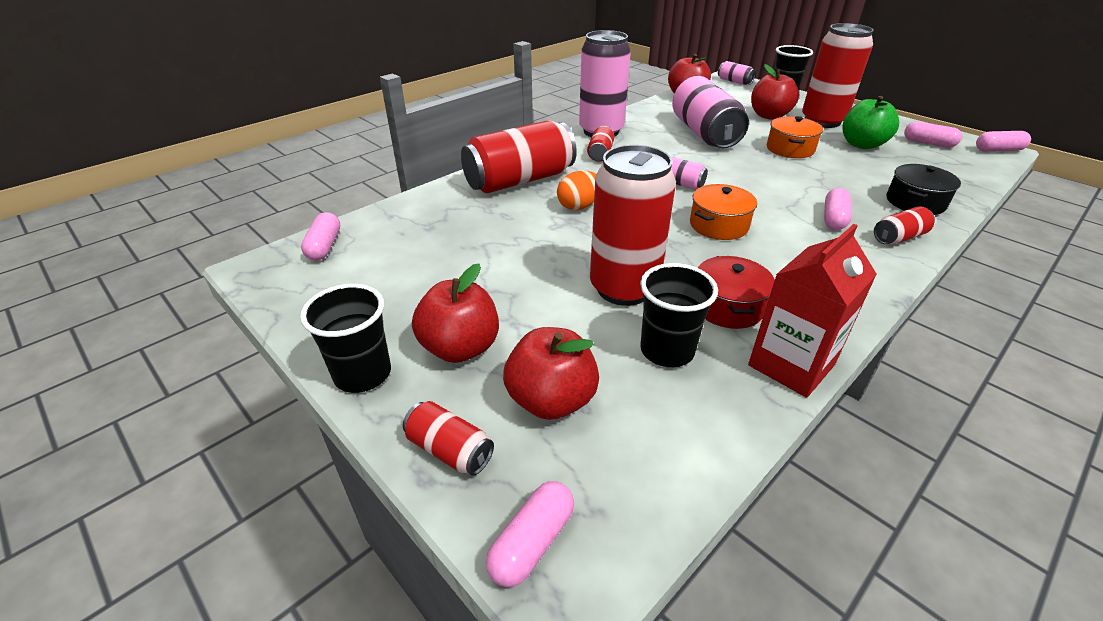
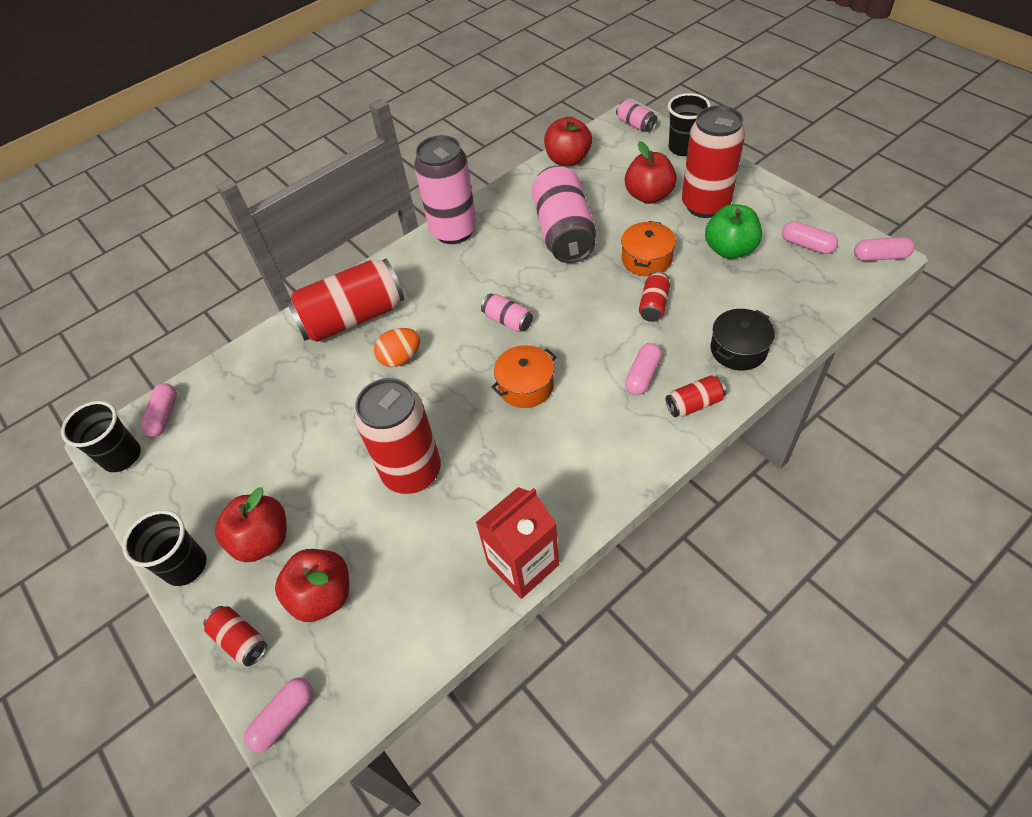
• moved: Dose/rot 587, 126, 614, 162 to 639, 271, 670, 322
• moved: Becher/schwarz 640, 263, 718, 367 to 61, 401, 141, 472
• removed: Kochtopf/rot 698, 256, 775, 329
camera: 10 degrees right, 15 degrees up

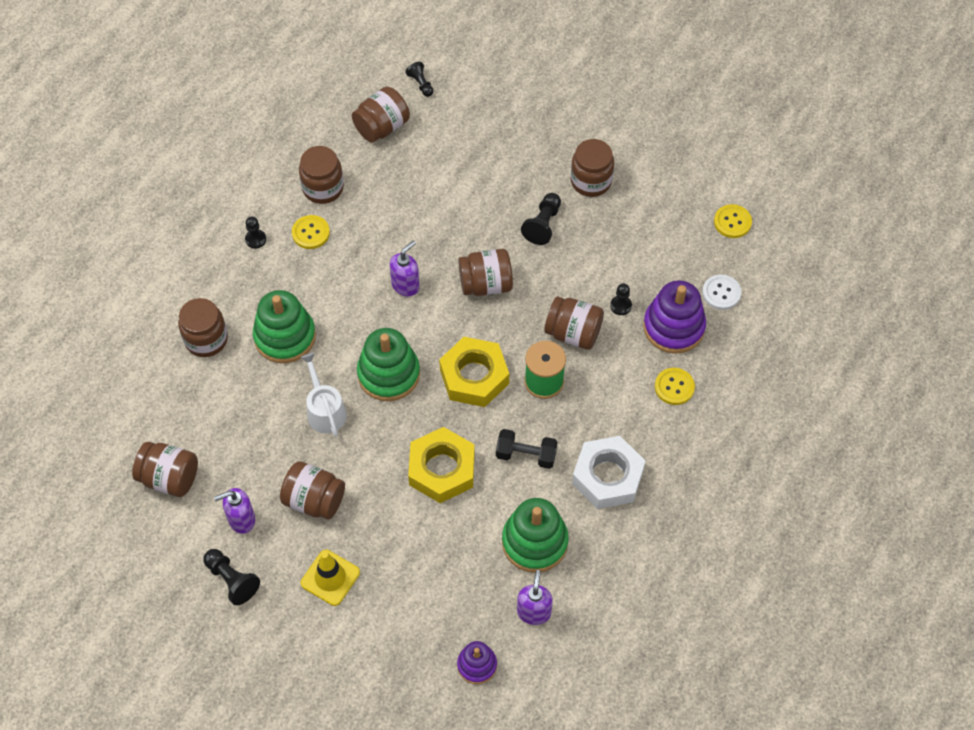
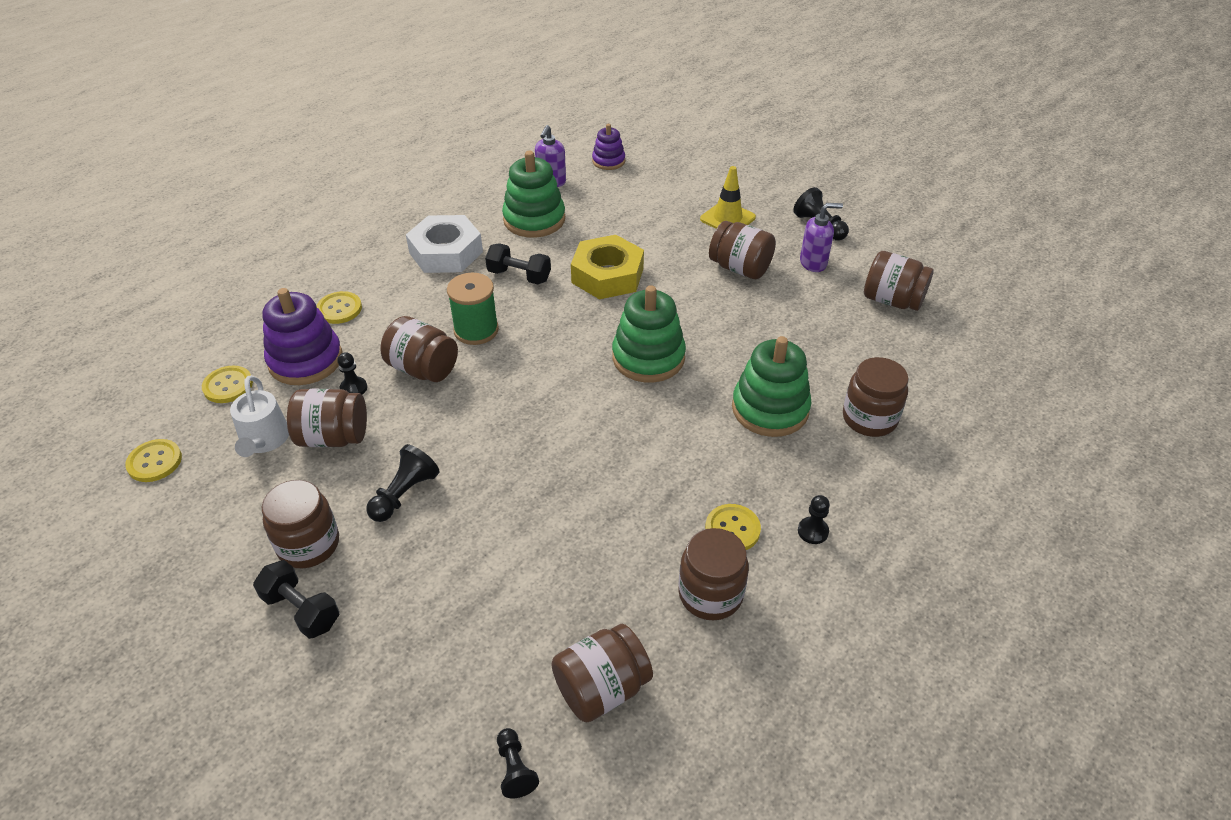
• moved: Gießkanne/weiß 300, 353, 347, 437 to 230, 376, 289, 457
• removed: Seifenspender/lila 390, 240, 420, 297
• removed: Sechskantmutter/gelb 439, 337, 509, 407
• moved: Einmachglas/braun 458, 249, 513, 296 to 287, 389, 367, 447
• recoloured: Knopf/weiß 702, 274, 741, 310 to Knopf/gelb 202, 366, 253, 403
• added: Hantel/schwarz 253, 560, 339, 639
camera: 170 degrees left, 15 degrees down

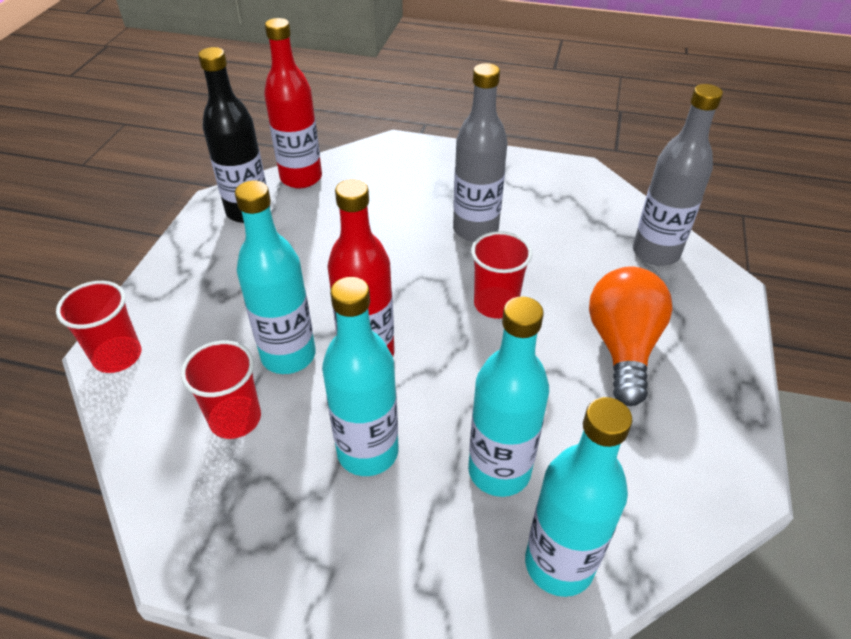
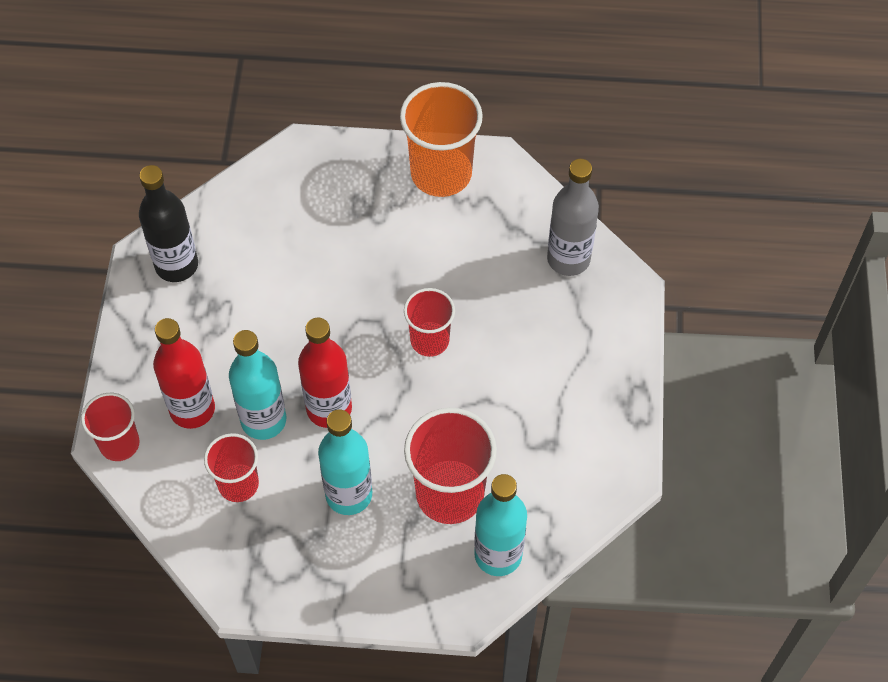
• moved: Flasche/rot 264, 18, 322, 189 to 153, 318, 215, 429
• removed: Flasche/grau 453, 63, 507, 242
• replaced: Flasche/türkis 468, 297, 549, 497 to Becher/rot 404, 408, 497, 524
• removed: Glühbirne/orange 589, 266, 673, 406
• added: Becher/orange 400, 82, 483, 197
camera: 10 degrees left, 15 degrees up

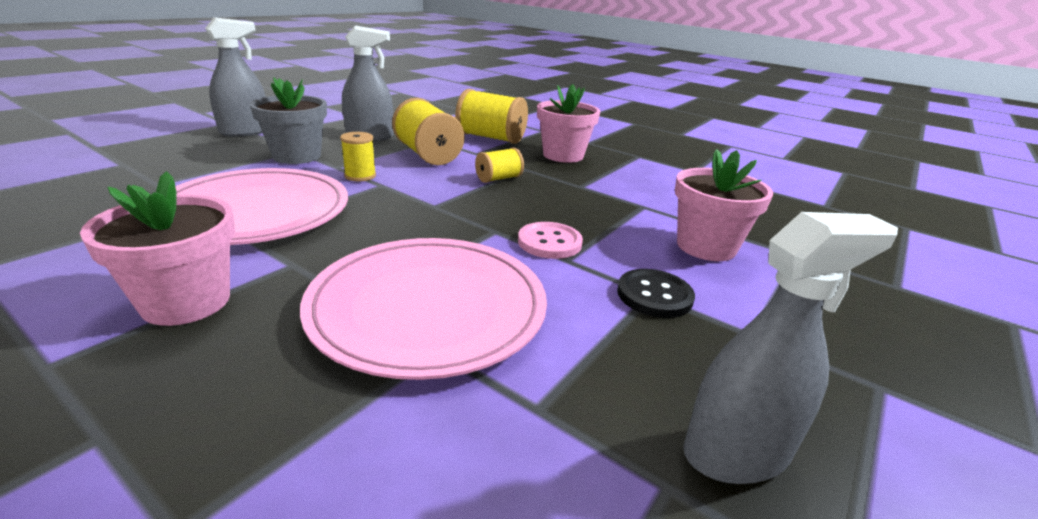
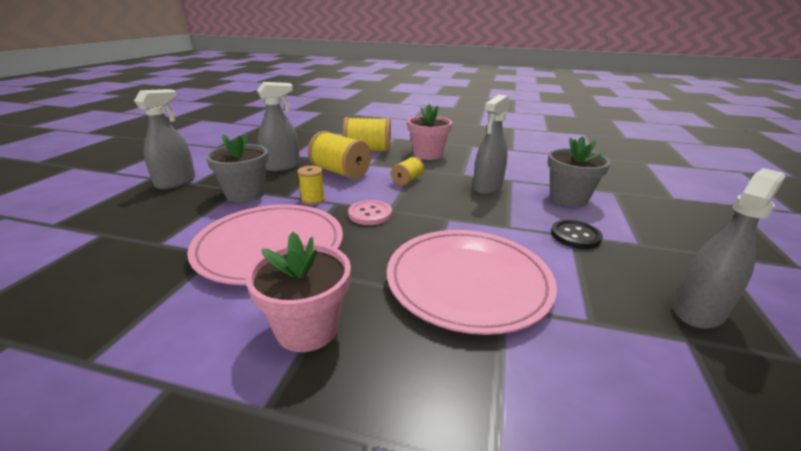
• moved: Knopf/rosa 518, 222, 583, 259 to 348, 200, 392, 225
• recoloured: Blumentopf/rosa 675, 149, 773, 261 to Blumentopf/grau 548, 136, 611, 207
• added: Sprühflasche/grau 473, 95, 510, 194
camera: 20 degrees left, 0 degrees up

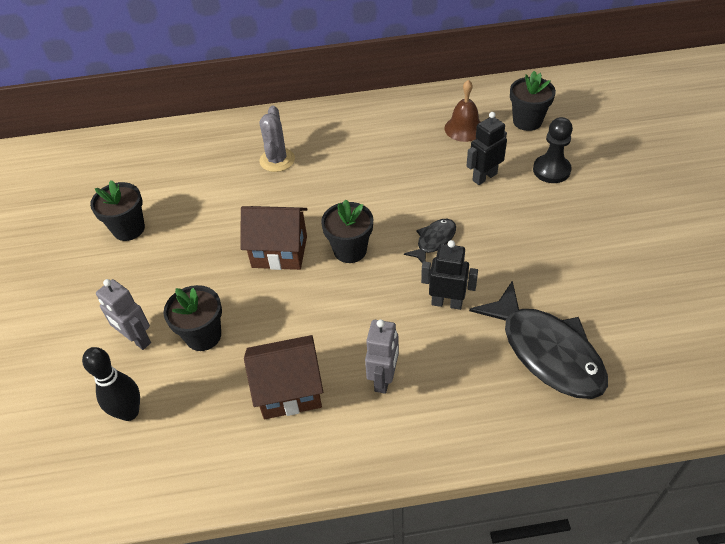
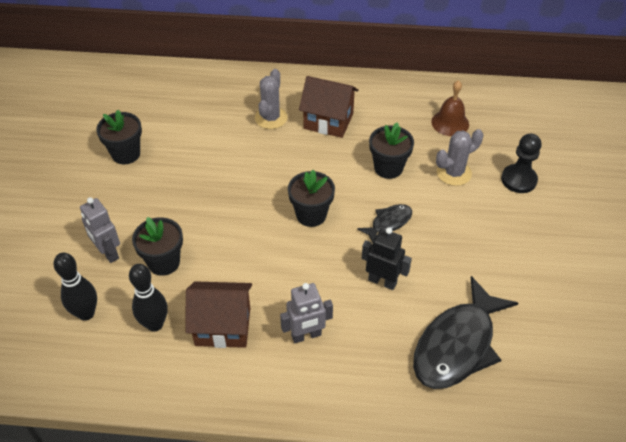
• moved: Haus/braun 240, 206, 308, 270 to 299, 76, 359, 138
• turned: Roboter/grau 365, 319, 399, 394 = 280, 283, 333, 343 45 degrees clockwise
• replaced: Roboter/schwarz 466, 112, 507, 185 to Kaktus/grau 436, 129, 483, 186
• turned: Fisch/schwarz 469, 281, 608, 399 = 413, 276, 518, 389 60 degrees clockwise
• moved: Blumentopf/schwarz 510, 71, 556, 131 to 369, 122, 414, 179
• added: Bowlingkegel/schwarz 129, 264, 168, 332
camera: 10 degrees right, 0 degrees up

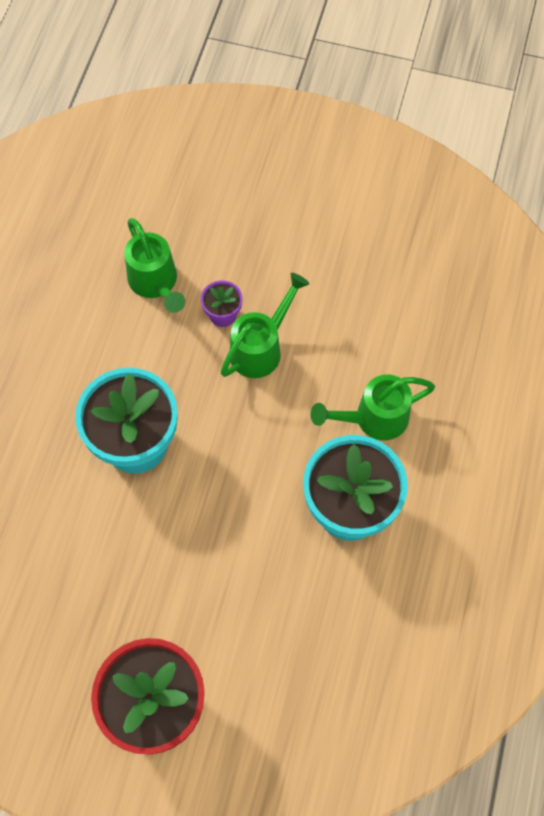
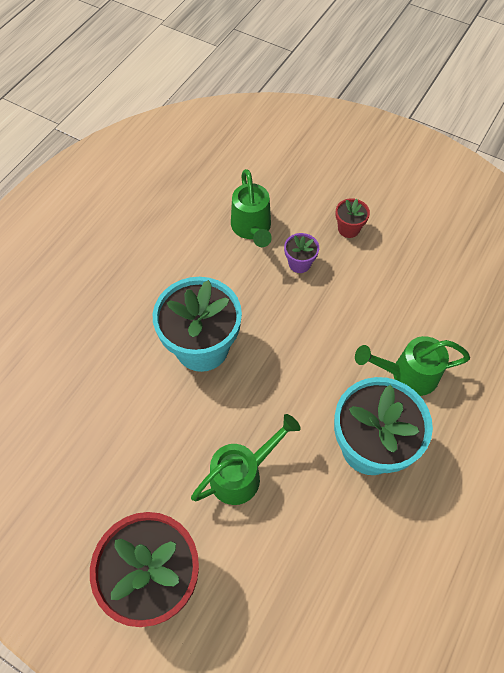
• moved: Gießkanne/grün 221, 273, 309, 378 to 191, 414, 301, 505
• added: Blumentopf/rot 335, 198, 370, 238
camera: 15 degrees right, 5 degrees down

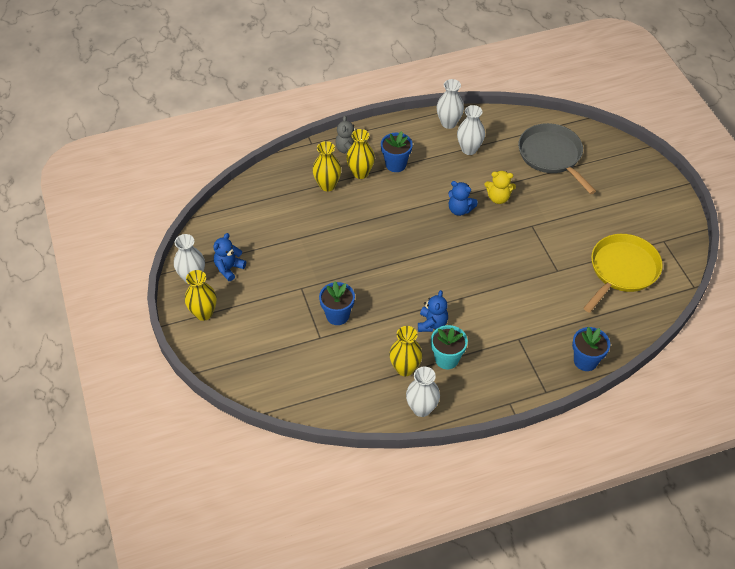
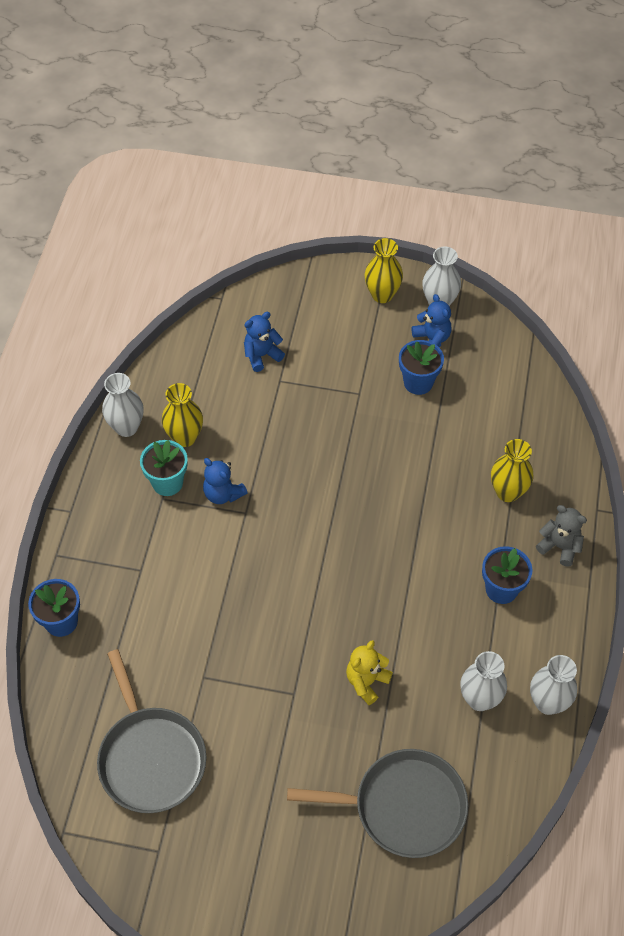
• moved: Blumentopf/blau 319, 281, 355, 325 to 399, 340, 444, 395
• removed: Vase/gelb 346, 129, 375, 179
• moved: Teddybär/blau 448, 181, 478, 216 to 244, 312, 285, 372
• recoloured: Pfanne/gelb 584, 234, 663, 313 to Pfanne/grau 97, 649, 206, 813
camera: 120 degrees right, 5 degrees up

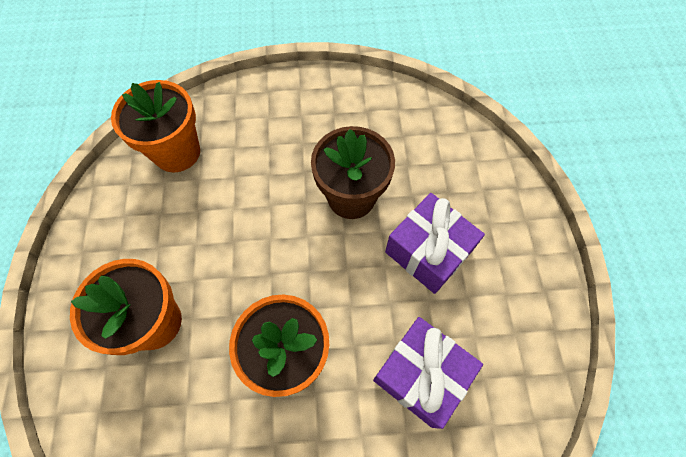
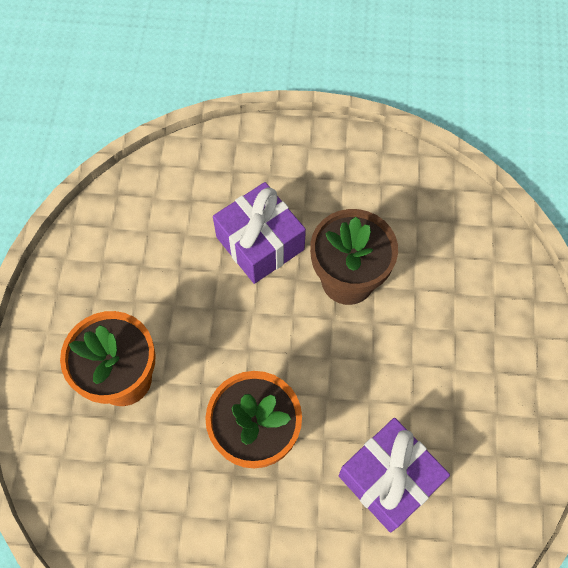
• removed: Blumentopf/orange 111, 80, 200, 172
• moved: Geschenk/lila 385, 193, 485, 294 to 213, 182, 306, 284
camera: 10 degrees right, 0 degrees up

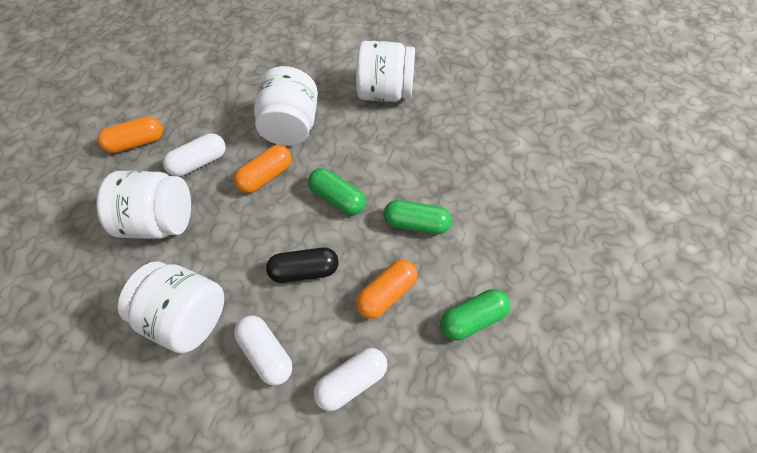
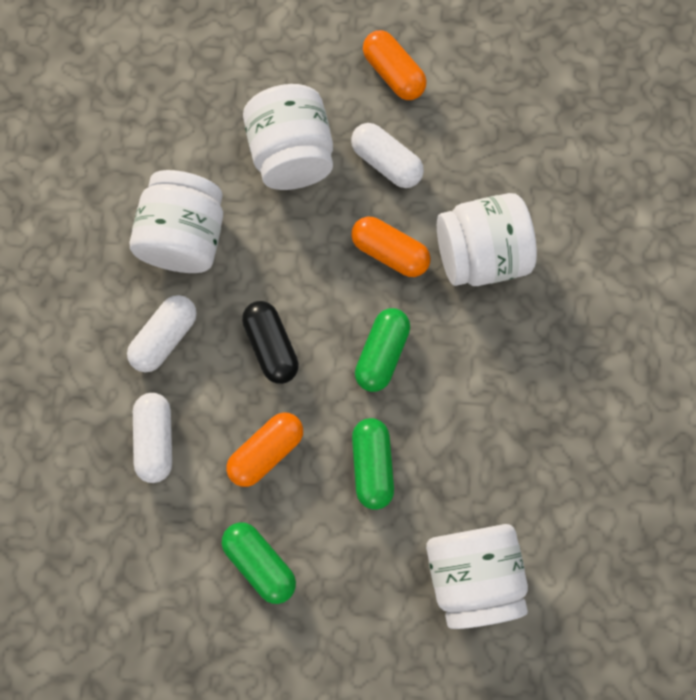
• turned: Kapsel/weiß 313, 348, 387, 411 = 133, 393, 172, 483 45 degrees clockwise
• moved: Einmachglas/weiß 356, 41, 415, 102 to 426, 524, 528, 629
• turned: Kapsel/orange 356, 260, 417, 319 = 226, 413, 303, 487 75 degrees counterclockwise
camera: 75 degrees right, 15 degrees up

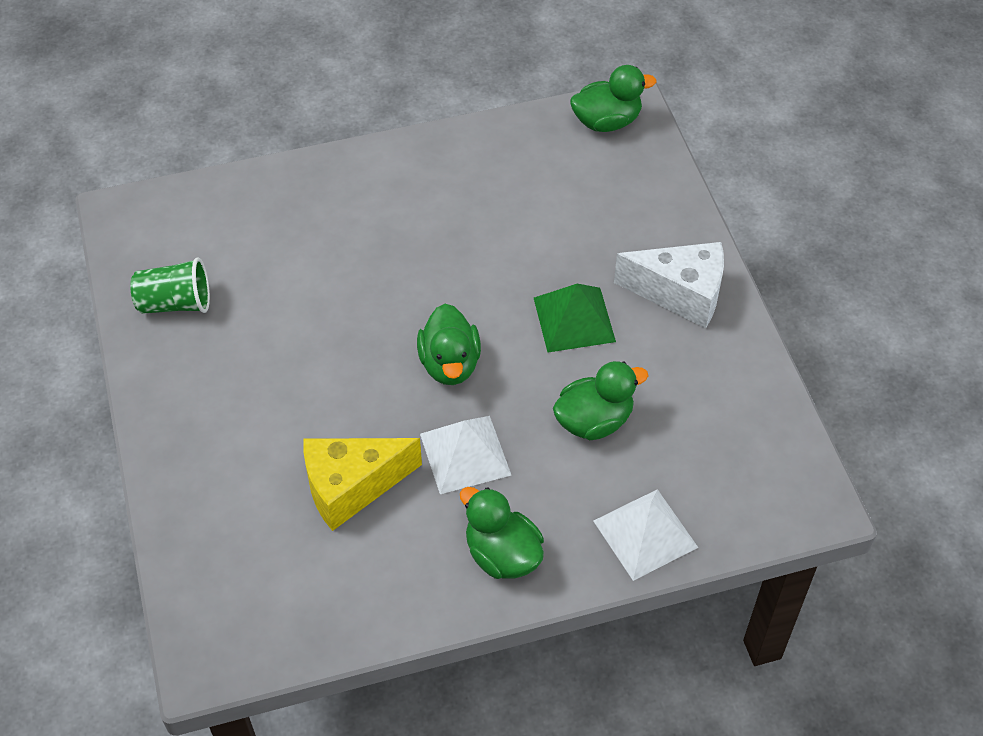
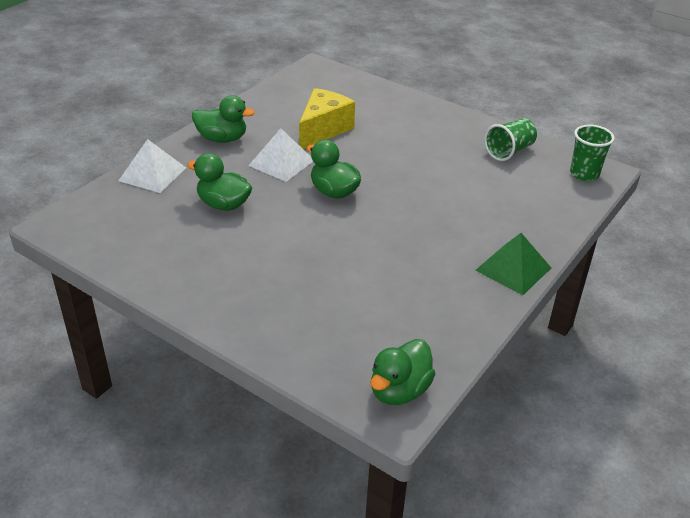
• moved: Pyramide/grün 534, 284, 616, 352 to 476, 233, 551, 295
• turned: Ente/grün 553, 361, 648, 440 = 187, 153, 252, 211 90 degrees clockwise
• removed: Käse/weiß 614, 242, 724, 328
• added: Becher/grün 570, 125, 615, 181
camera: 140 degrees right, 15 degrees down

